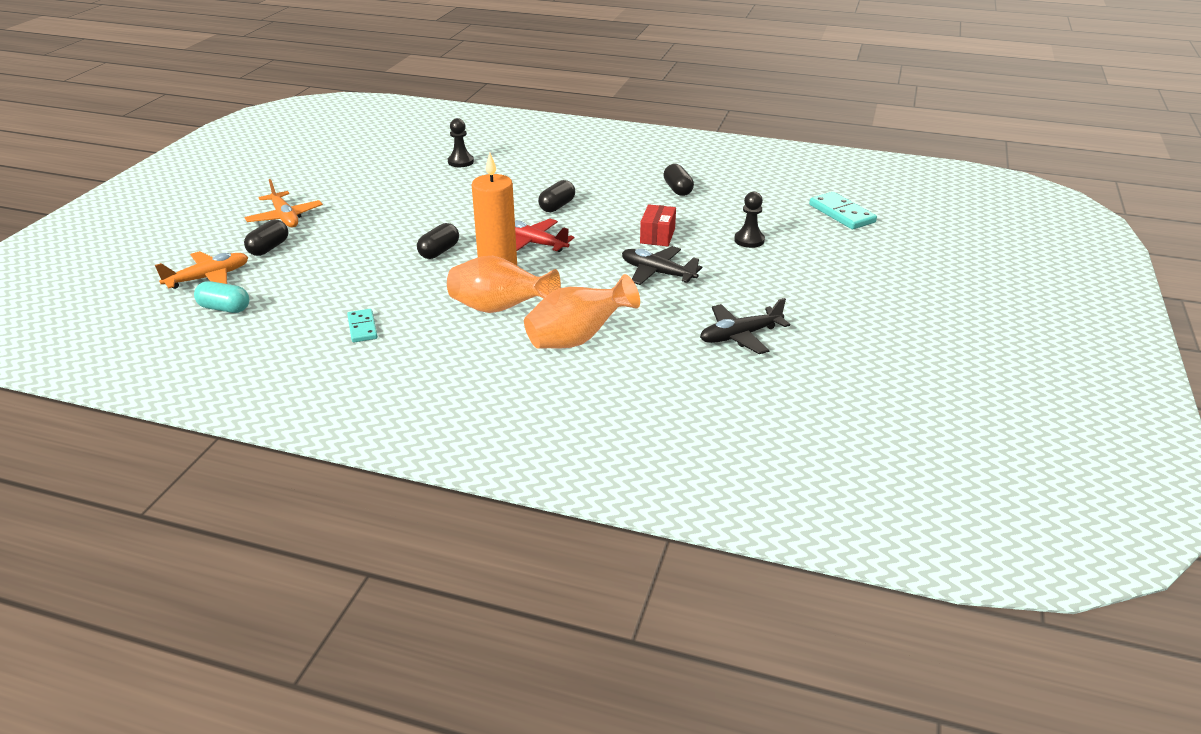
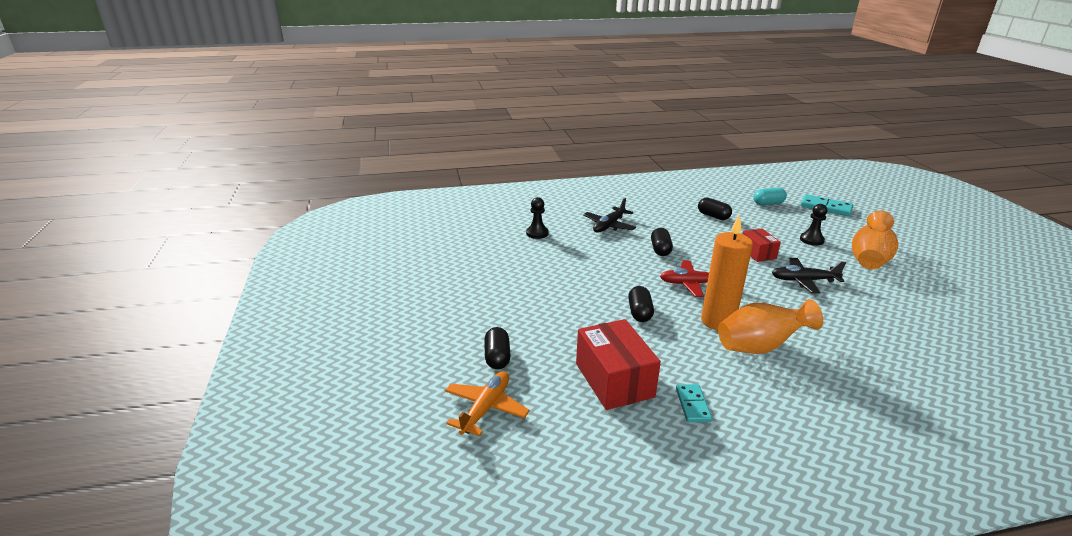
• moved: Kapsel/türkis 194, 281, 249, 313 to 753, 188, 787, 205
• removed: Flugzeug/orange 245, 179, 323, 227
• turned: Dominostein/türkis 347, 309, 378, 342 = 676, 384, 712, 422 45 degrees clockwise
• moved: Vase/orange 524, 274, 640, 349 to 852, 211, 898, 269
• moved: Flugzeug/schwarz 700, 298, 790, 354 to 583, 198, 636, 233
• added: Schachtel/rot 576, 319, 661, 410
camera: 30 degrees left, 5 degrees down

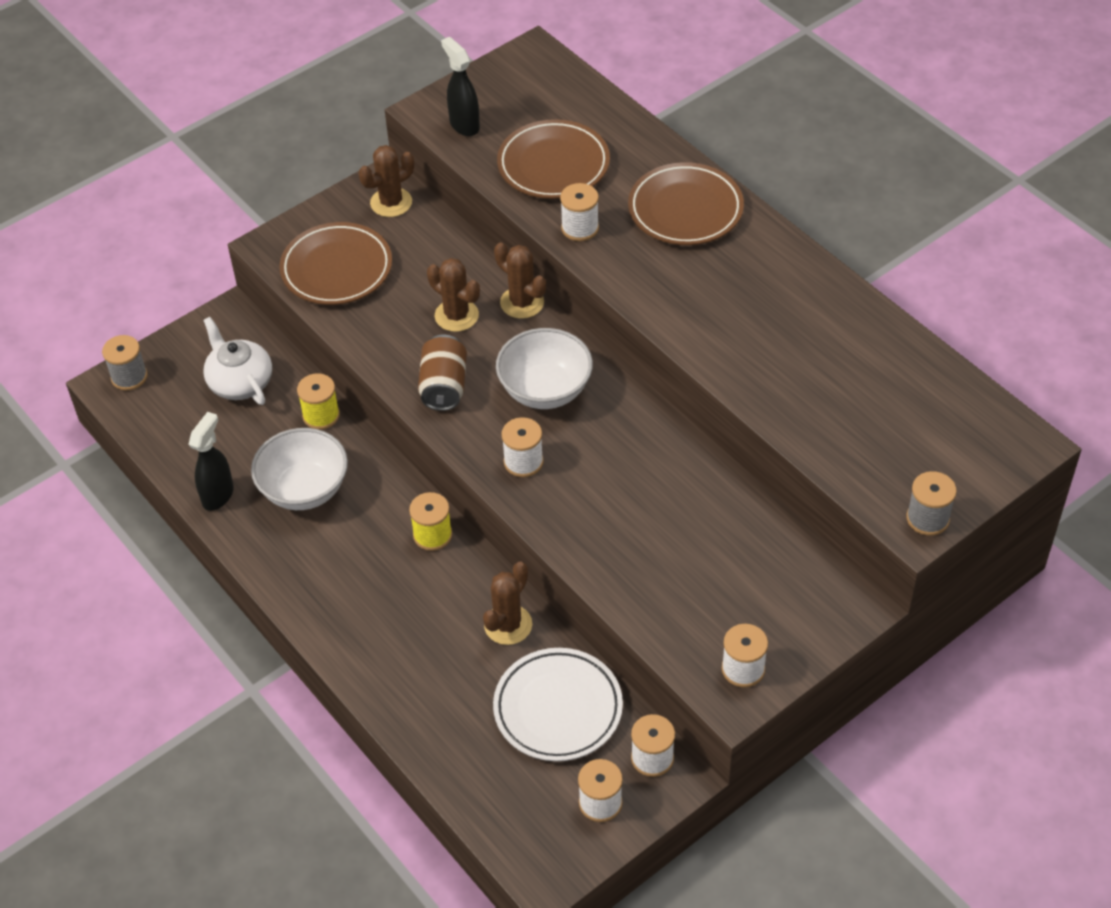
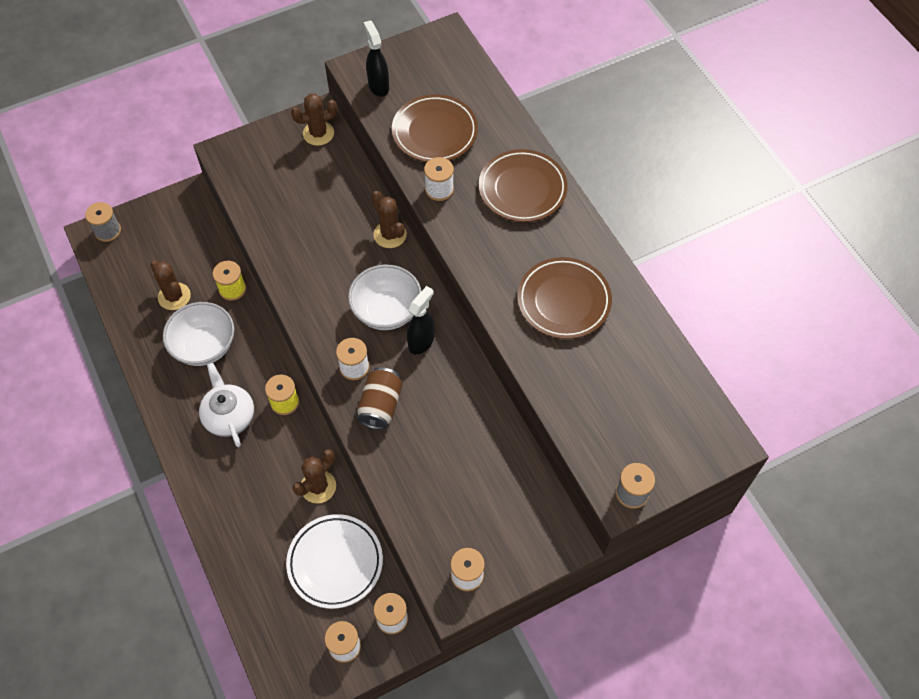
• moved: Sprühflasche/schwarz 188, 412, 234, 511 to 407, 286, 434, 355
• moved: Teekanne/weiß 203, 317, 272, 405 to 199, 363, 254, 447
• moved: Teller/braun 279, 222, 392, 305 to 517, 257, 612, 339
• moved: Dose/braun 418, 335, 467, 411 to 357, 367, 403, 430
• moved: Kaktus/braun 427, 258, 480, 332 to 150, 261, 191, 310
camera: 10 degrees right, 10 degrees up

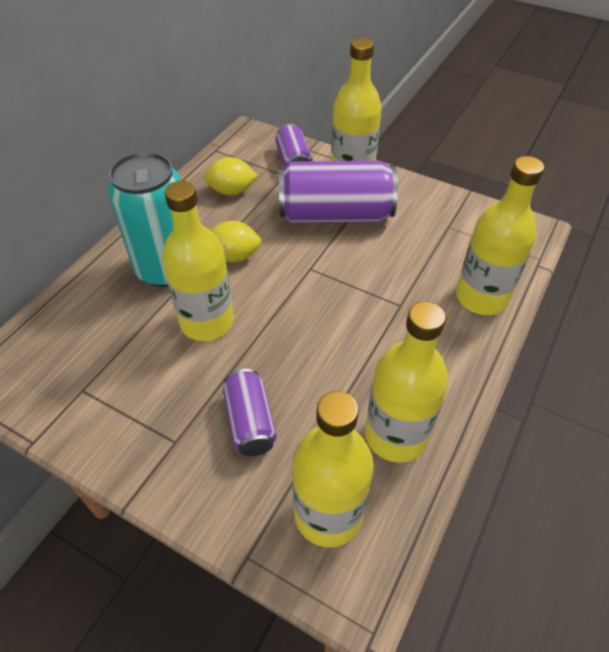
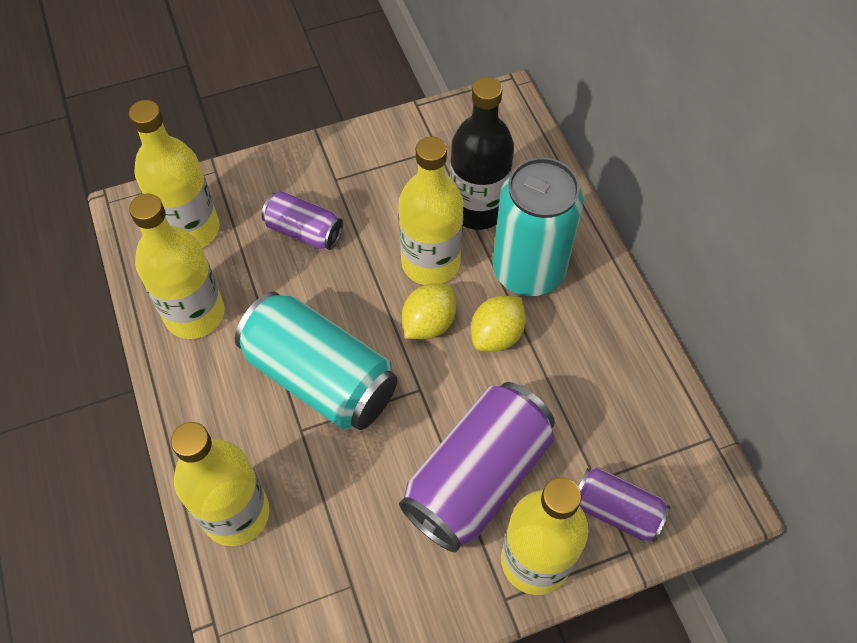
• moved: Zitrone/gelb 204, 157, 258, 196 to 402, 283, 456, 339
• added: Dose/türkis 235, 292, 397, 430
• added: Flasche/schwarz 450, 77, 514, 230
camera: 130 degrees right, 10 degrees up

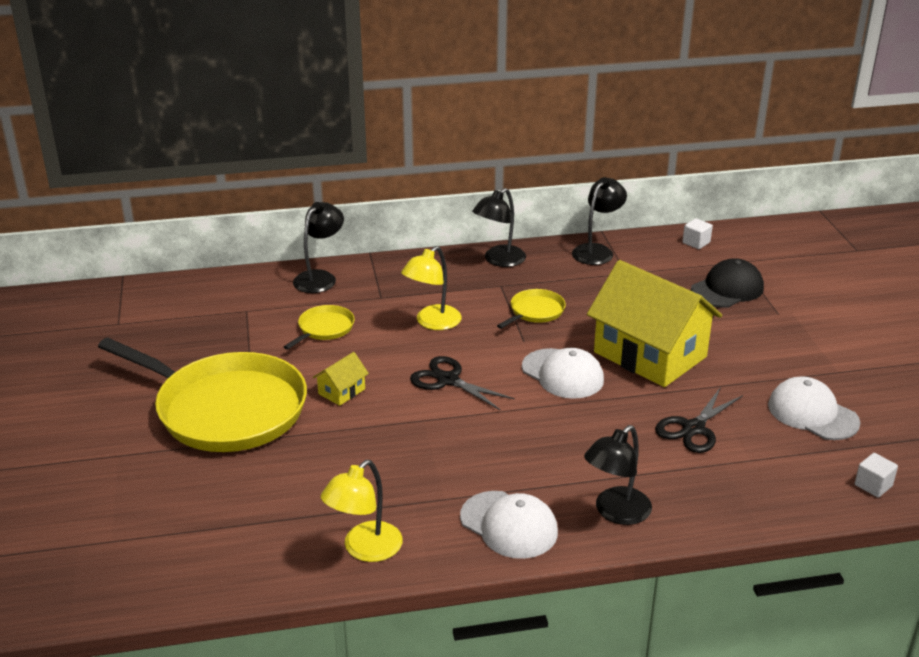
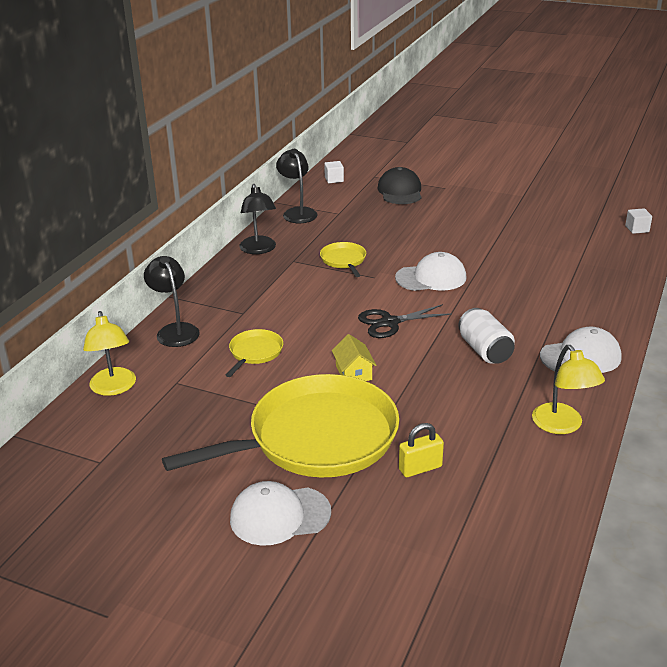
• turned: Pfanne/gelb 284, 305, 355, 350 = 226, 329, 283, 377 45 degrees clockwise
• moved: Lampe/gelb 401, 246, 462, 330 to 83, 311, 136, 396
• removed: Lampe/schwarz 584, 425, 652, 525
• removed: Haus/gelb 587, 260, 722, 387
• removed: Schere/schwarz 655, 387, 743, 453
• moved: Kappe/weiß 768, 377, 860, 440 to 230, 481, 331, 546
• added: Vorhängeschloss/gelb 399, 423, 444, 477
• added: Dose/weiß 458, 308, 515, 364
camera: 55 degrees left, 0 degrees up

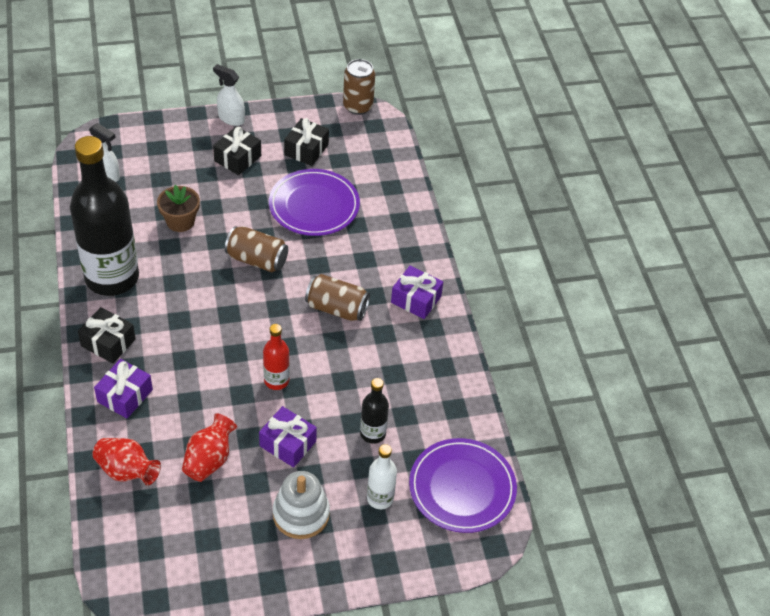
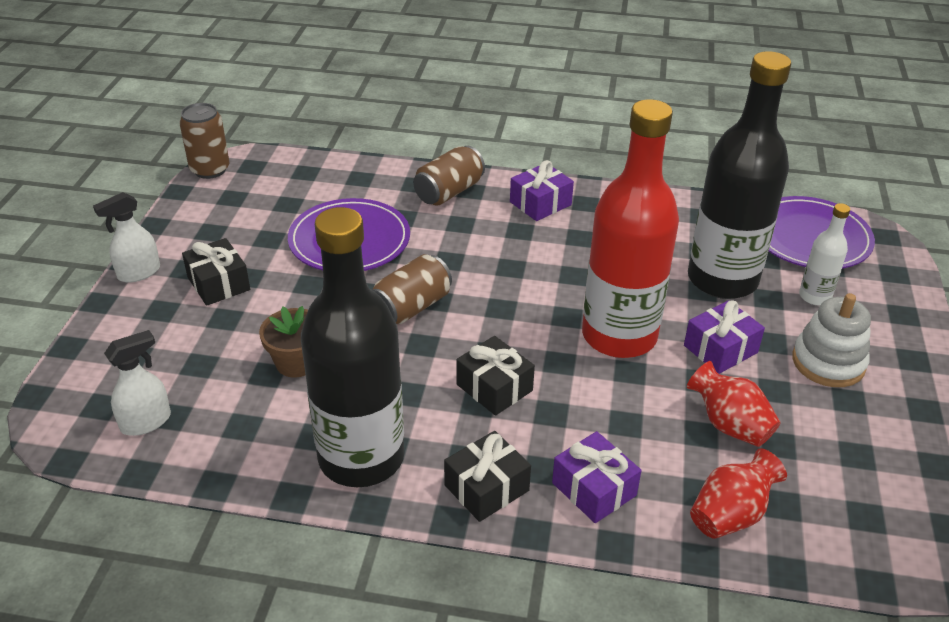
• resized: Flasche/rot 263, 324, 290, 390 = 582, 99, 679, 358 x2.25
• moved: Geschenk/schwarz 284, 118, 329, 166 to 456, 336, 535, 416
• moved: Dose/braun 305, 274, 370, 321 to 413, 146, 485, 205
• resized: Flasche/schwarz 360, 378, 389, 444 = 688, 51, 791, 299 x2.25
camera: 65 degrees left, 10 degrees down

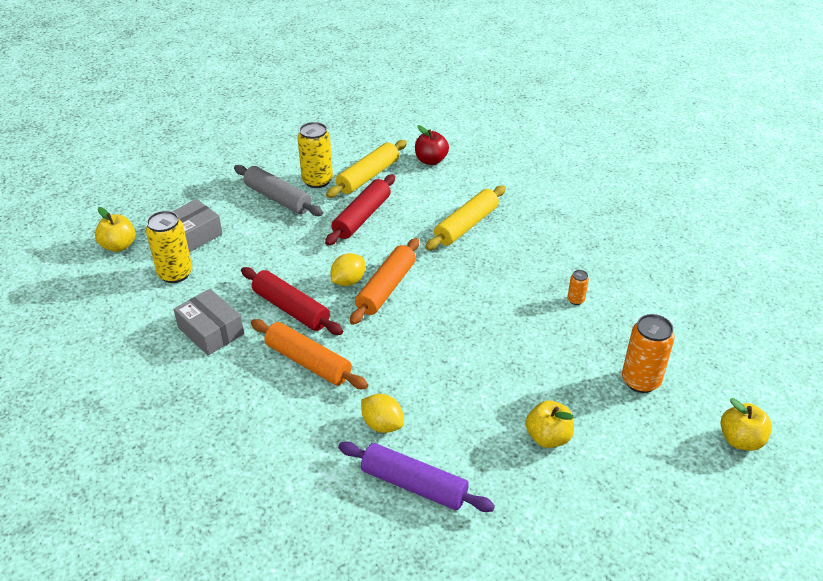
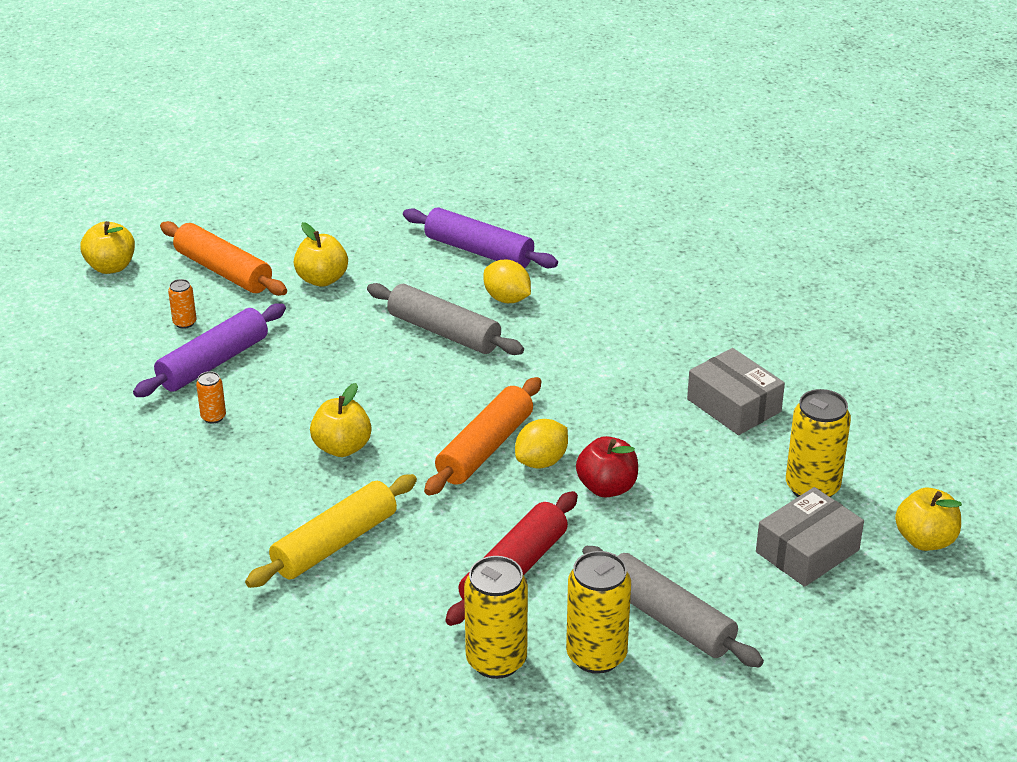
• removed: Nudelholz/rot 241, 267, 343, 335
• moved: Nudelholz/orange 251, 319, 368, 389 to 160, 221, 287, 296
• replaced: Nudelholz/gelb 326, 140, 407, 198 to Dose/gelb 464, 556, 528, 679
• moved: Apfel/rot 415, 125, 449, 165 to 576, 436, 638, 498
• resized: Dose/orange 622, 314, 675, 393 = 168, 279, 196, 329 x0.48
• added: Nudelholz/lila 133, 303, 286, 397
• added: Apfel/gelb 310, 383, 372, 457
• added: Nudelholz/grau 367, 283, 524, 355
camera: 175 degrees left, 5 degrees down

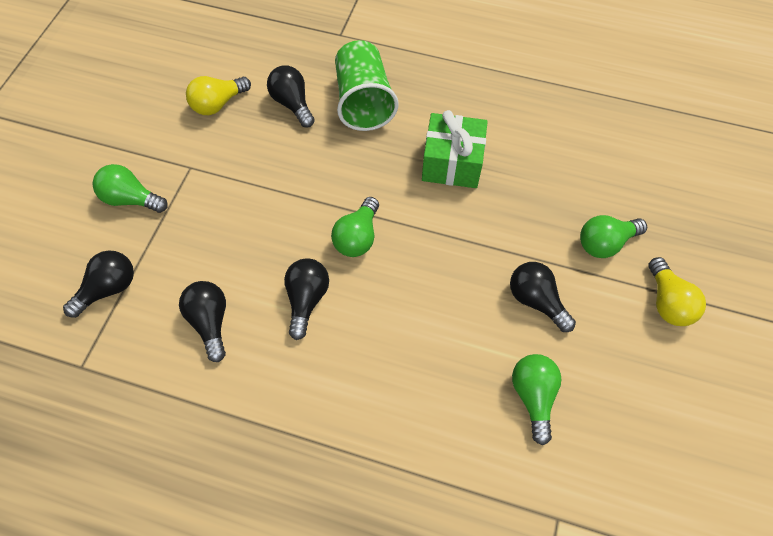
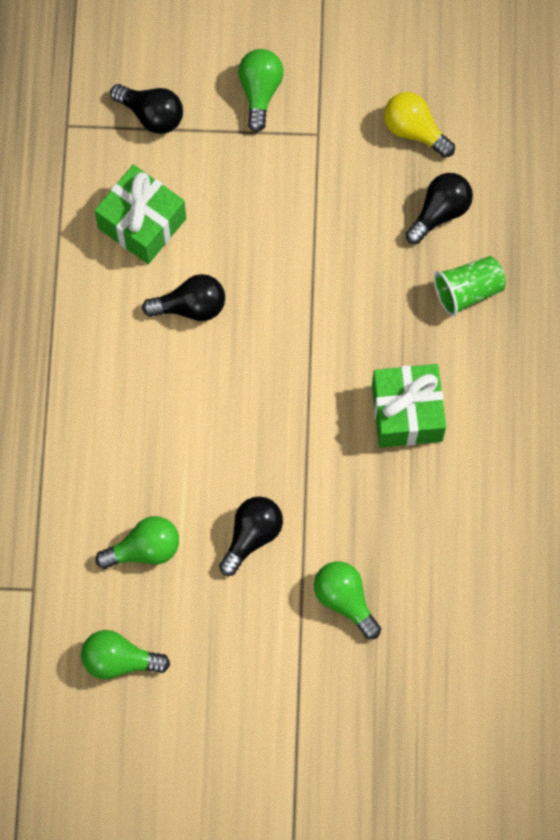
• replaced: Glühbirne/schwarz 179, 281, 226, 362 to Geschenk/grün 94, 164, 186, 264
• moved: Glühbirne/grün 331, 197, 379, 257 to 81, 630, 170, 679
• resized: Becher/grün 335, 40, 398, 131 = 434, 256, 506, 316 x0.65
• removed: Glühbirne/gelb 648, 257, 706, 326
camera: 75 degrees right, 10 degrees up

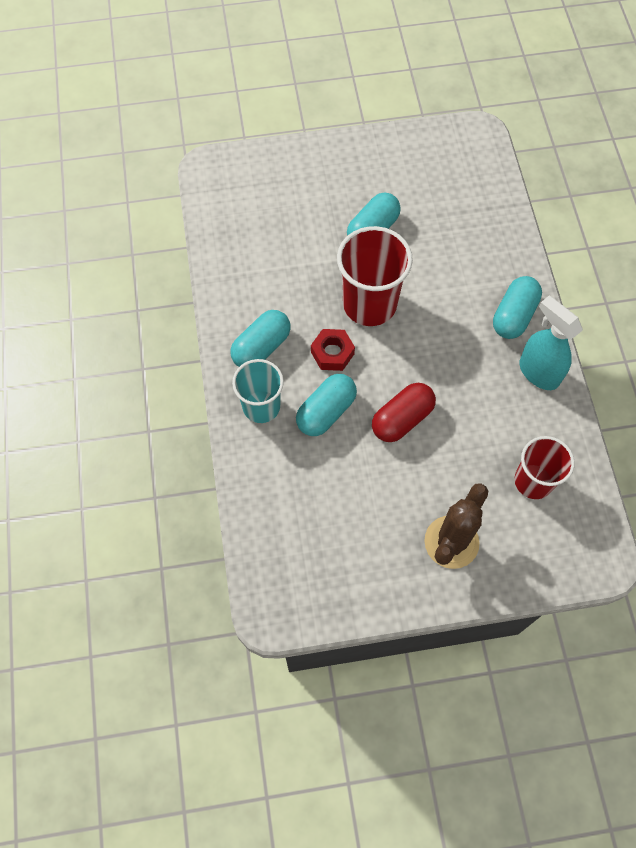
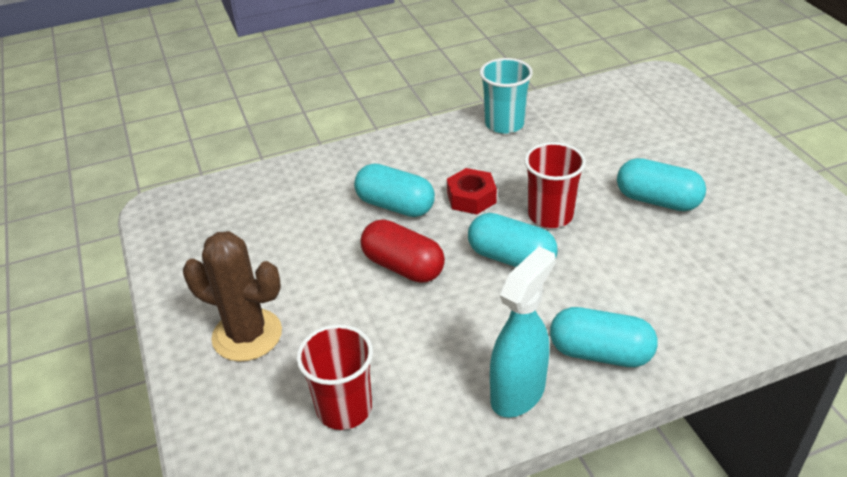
• moved: Kapsel/türkis 231, 310, 291, 367 to 468, 213, 558, 267
• moved: Becher/türkis 232, 359, 284, 423 to 480, 58, 533, 134
• resized: Becher/rot 337, 226, 413, 326 = 524, 142, 586, 228 x0.66
camera: 80 degrees right, 25 degrees down

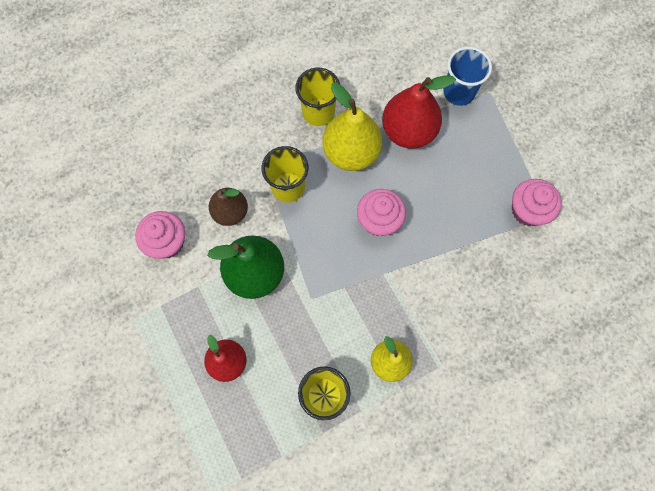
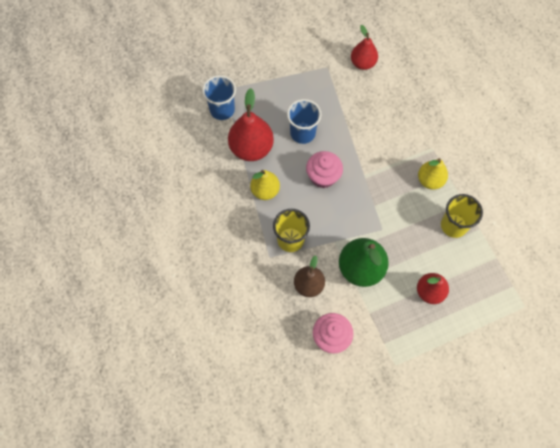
• removed: Becher/gelb 295, 68, 340, 126
• resized: Birne/gelb 322, 83, 382, 171 = 250, 170, 280, 200 x0.64
• removed: Muffin/rosa 512, 179, 562, 226
• added: Becher/blau 287, 99, 322, 144
• added: Birne/rot 351, 25, 378, 70
camera: 85 degrees left, 5 degrees down

